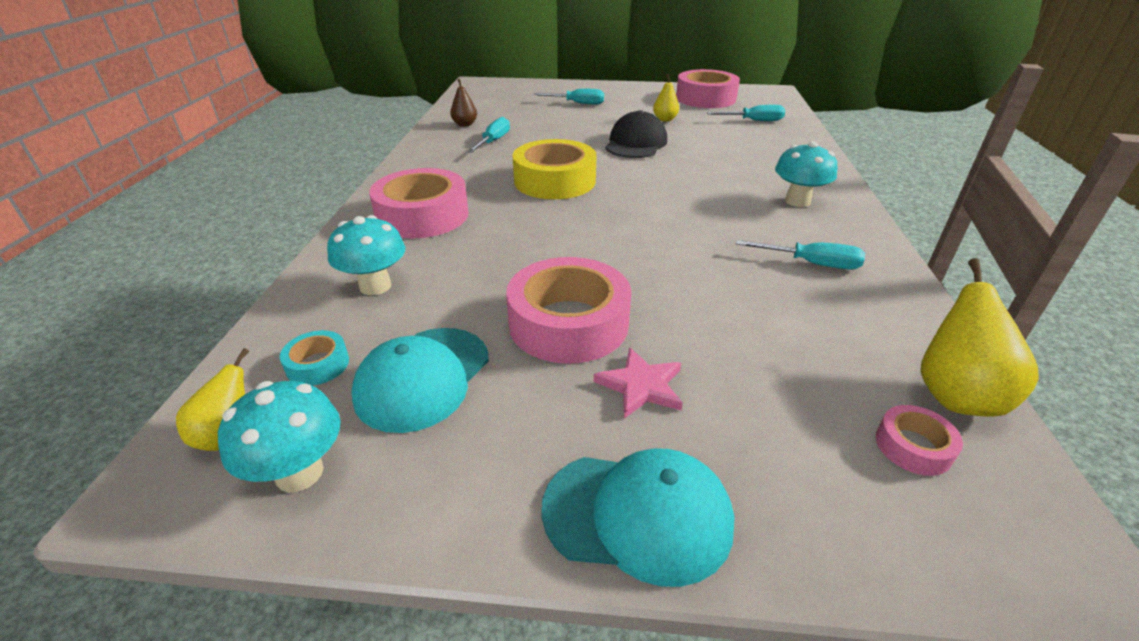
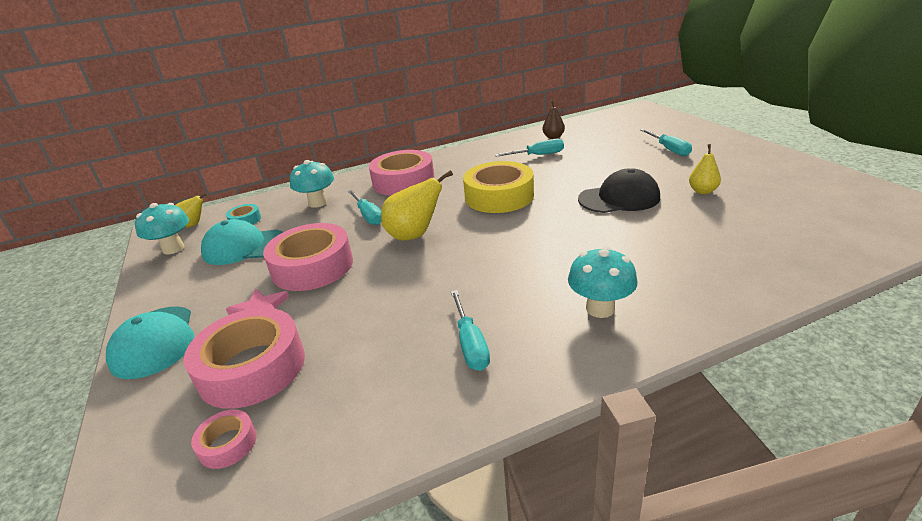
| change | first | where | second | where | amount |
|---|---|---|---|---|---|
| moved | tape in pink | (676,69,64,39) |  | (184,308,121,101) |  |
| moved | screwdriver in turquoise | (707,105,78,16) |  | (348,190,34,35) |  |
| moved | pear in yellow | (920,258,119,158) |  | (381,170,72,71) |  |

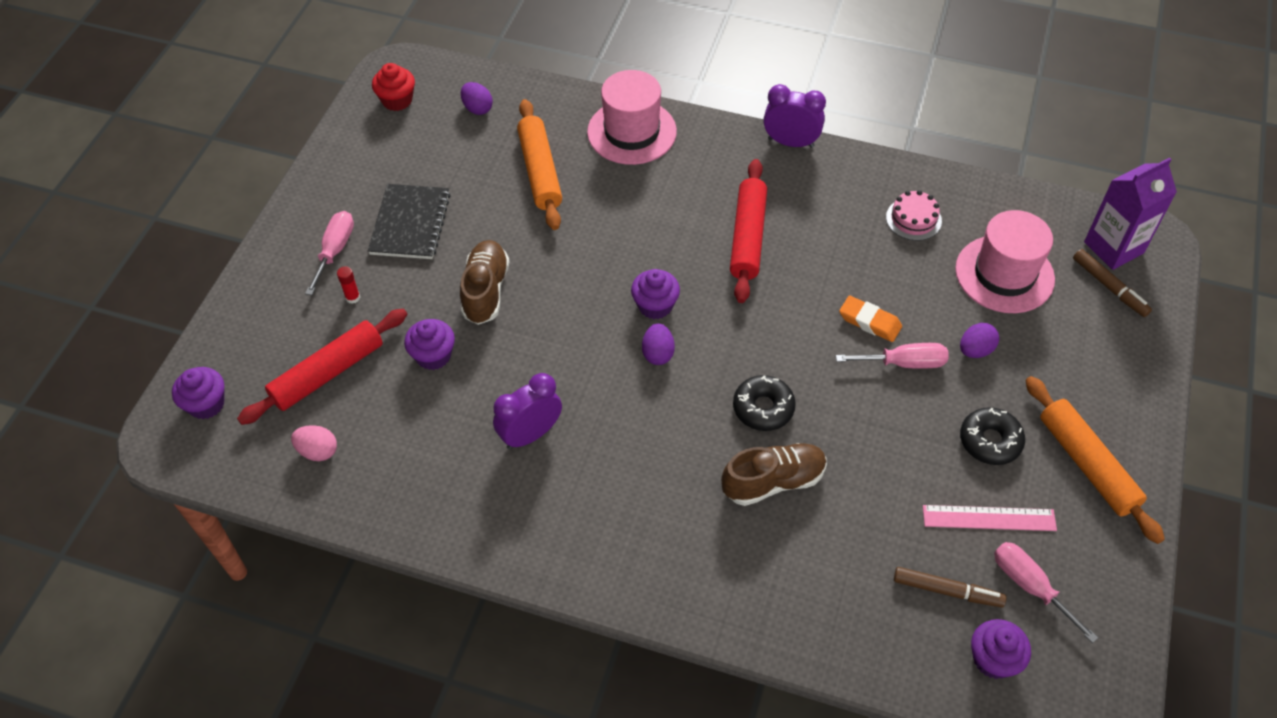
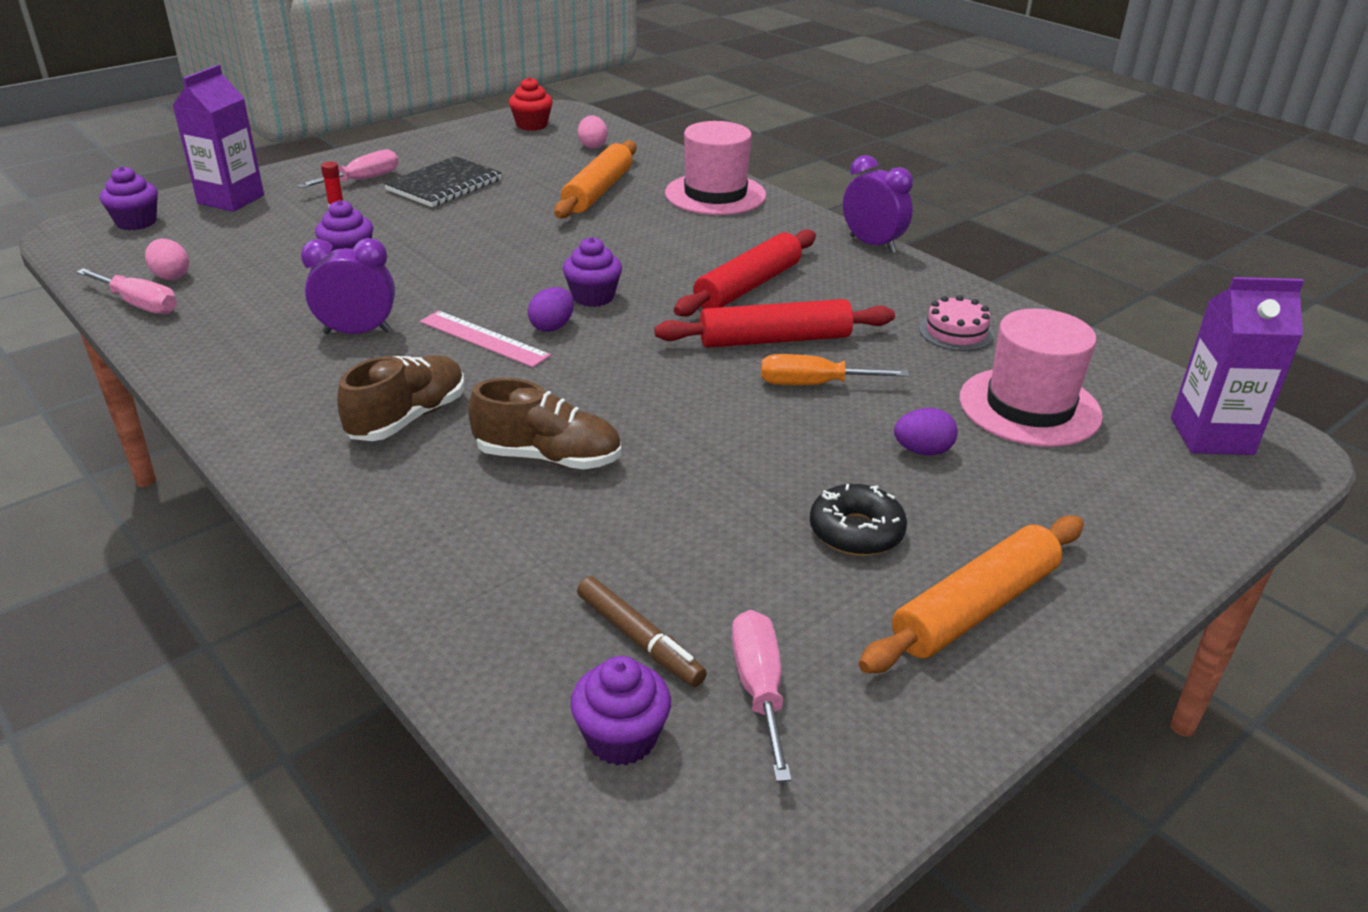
| change | first | where | second | where | amount |
|---|---|---|---|---|---|
| recoloured | egg in purple | (461,82,32,33) | egg in pink | (578,115,30,34) |  |
| moved | shoe in brown | (460,240,49,85) |  | (337,355,127,86) |  |
| removed | marker in brown | (1073,249,79,68) |  |  |  |
| replaced | eraser in orange | (839,296,63,46) | screwdriver in orange | (761,354,148,31) |  |
| moved | rolling pin in red | (237,309,170,116) |  | (654,299,241,49) |  |
| moved | screwdriver in pink | (836,343,113,26) |  | (76,268,101,46) |  |
| removed | donut in black | (733,375,63,56) |  |  |  |
| turned | rolling pin in orange | (1025,376,140,168) |  | (859,515,225,158) | 45 degrees clockwise |
| moved | ruler in pink | (923,505,134,26) |  | (420,311,131,56) |  |
| added |  |  | carton in purple | (172,65,92,147) |  |

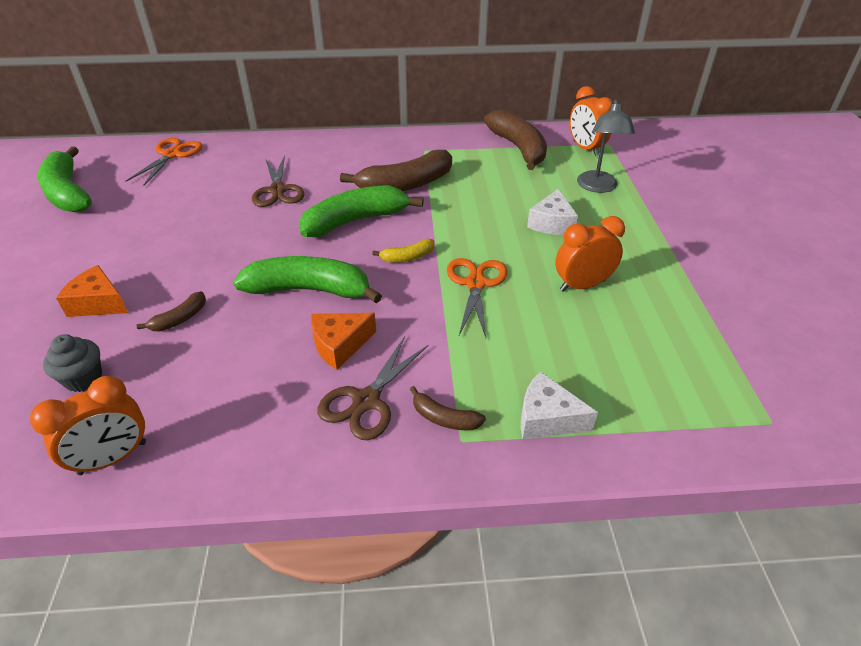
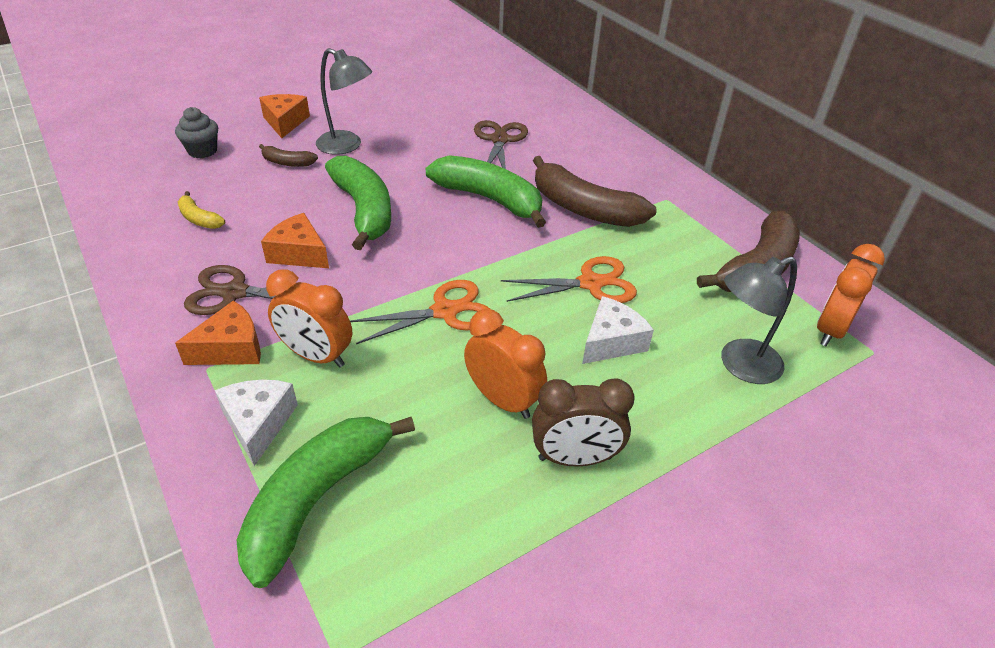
| change | first | where | second | where | amount |
|---|---|---|---|---|---|
| moved | scissors in orange | (126,138,77,47) |  | (501,256,136,47) |  |
| moved | banana in green | (38,146,54,66) |  | (236,417,179,171) |  |
| turned | scissors in brown | (252,155,52,52) |  | (474,120,54,49) | 135 degrees clockwise |
| turned | cheese in white | (527,189,51,46) |  | (582,296,72,68) | 150 degrees clockwise |
| moved | banana in yellow | (372,239,63,23) |  | (178,191,47,38) |  |
| moved | clock in orange | (30,376,116,99) |  | (266,269,86,98) |  |
| replaced | banana in brown | (410,386,76,44) | cheese in orange | (175,300,86,65) |  |
| added |  |  | lamp in grey | (316,48,56,107) |  |
| added |  |  | clock in brown | (532,379,103,88) |  |

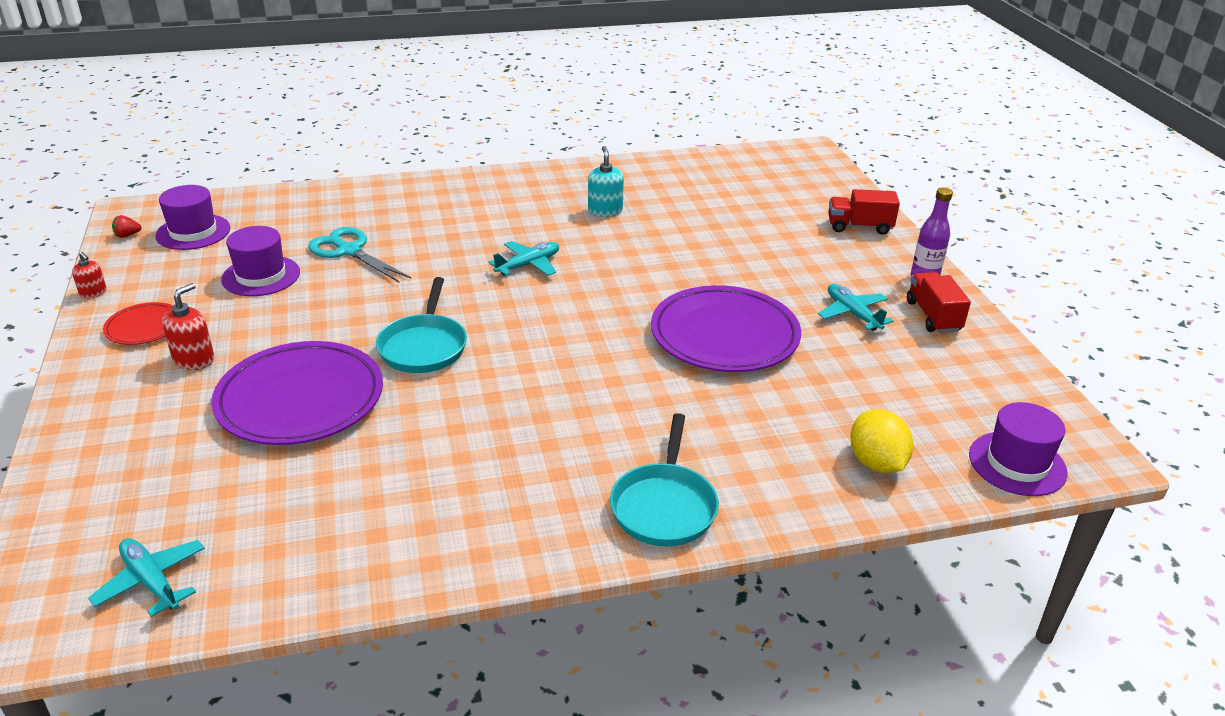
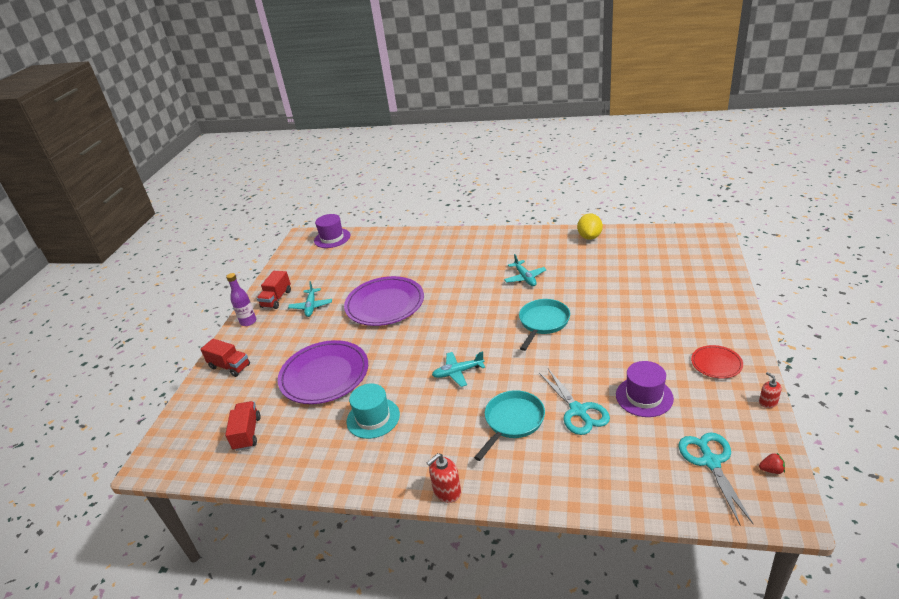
| change | first | where | second | where | amount |
|---|---|---|---|---|---|
| replaced | soap dispenser in turquoise | (588,146,36,71) | hat in turquoise | (347,384,53,55) |  |
| replaced | hat in purple | (155,185,75,65) | scissors in turquoise | (679,432,74,93) |  |
| moved | soap dispenser in red | (162,283,53,87) |  | (427,453,34,50) |  |
| moved | plate in purple | (211,341,172,104) |  | (277,340,91,64) |  |
| moved | lemon in yellow | (850,409,64,64) |  | (577,213,26,27) |  |
| moved | pan in turquoise | (610,413,109,134) |  | (474,390,71,71) |  |
| moved | plane in turquoise | (88,538,117,79) |  | (504,254,43,32) |  |
| added |  |  | truck in red | (225,401,36,50) |  |

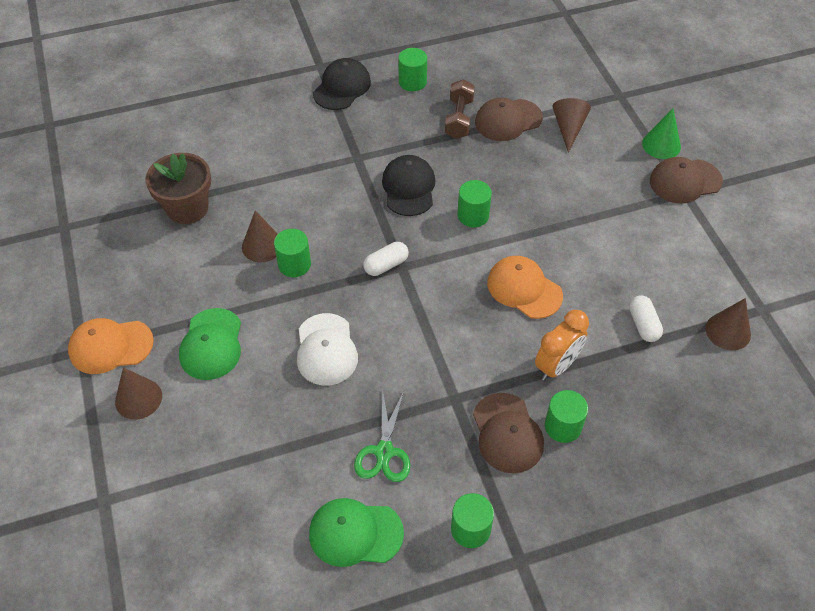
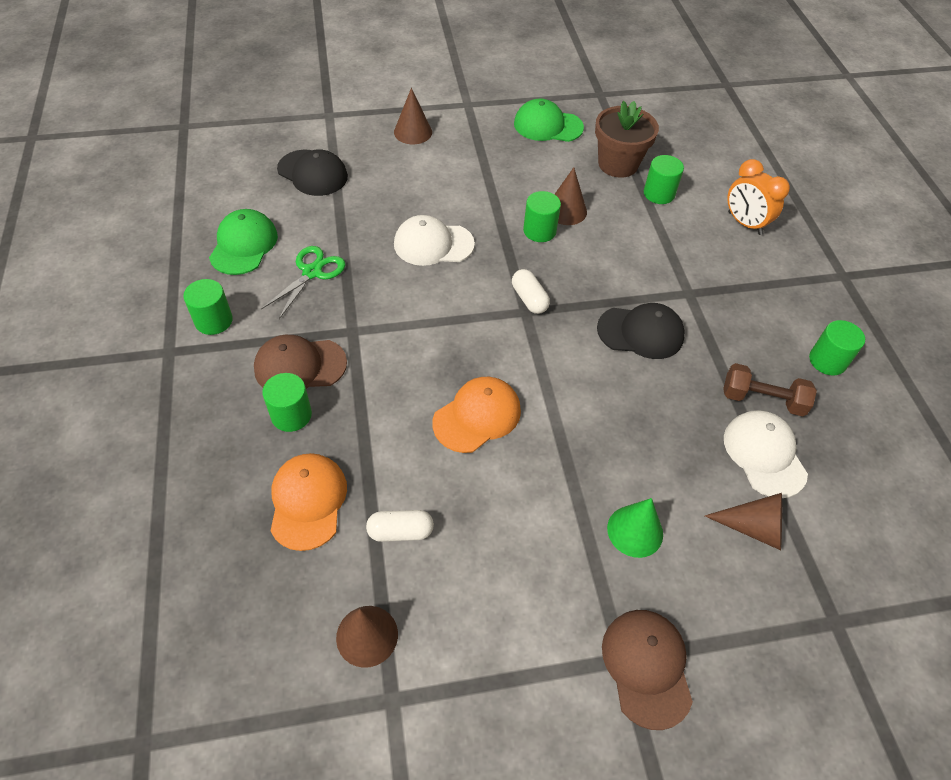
| change | first | where | second | where | amount |
|---|---|---|---|---|---|
| moved | cap in black | (313,58,58,52) |  | (277,150,71,46) |  |
| recoloured | cap in brown | (475,98,68,43) | cap in white | (724,410,84,88) |  |
| moved | cone in green | (642,109,39,50) |  | (607,498,56,60) |  |
| moved | cylinder in green | (457,180,35,48) |  | (644,155,40,49) |  |
| moved | cap in green | (179,308,62,72) |  | (514,99,70,43) |  |
| moved | clock in orange | (535,310,54,71) |  | (727,159,63,76) |  |
| moved | cap in orange | (68,318,86,56) |  | (271,453,76,98) |  |
| turned | scissors in green | (354,389,56,93) |  | (261,246,84,73) | 105 degrees clockwise |

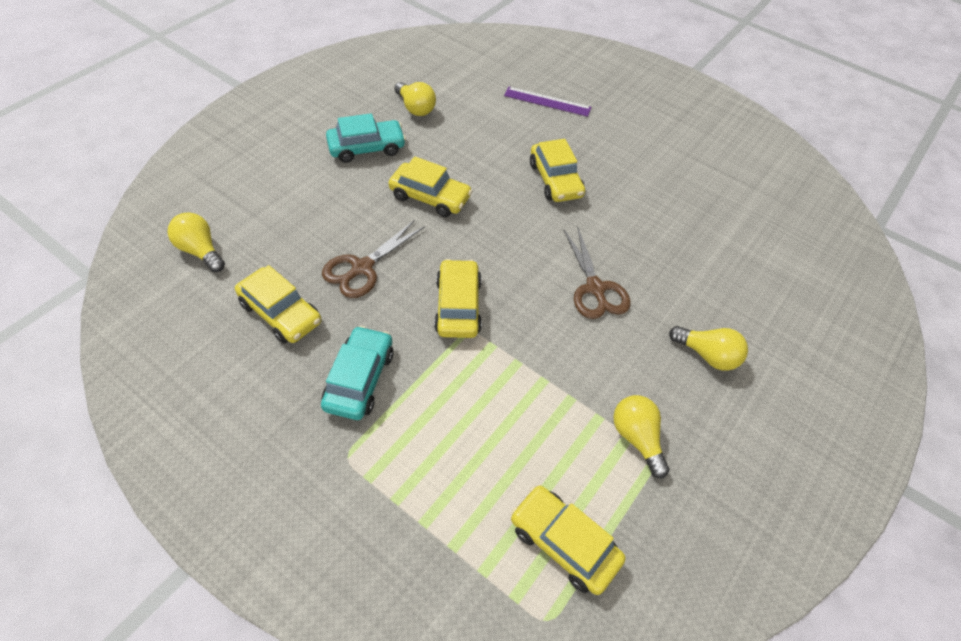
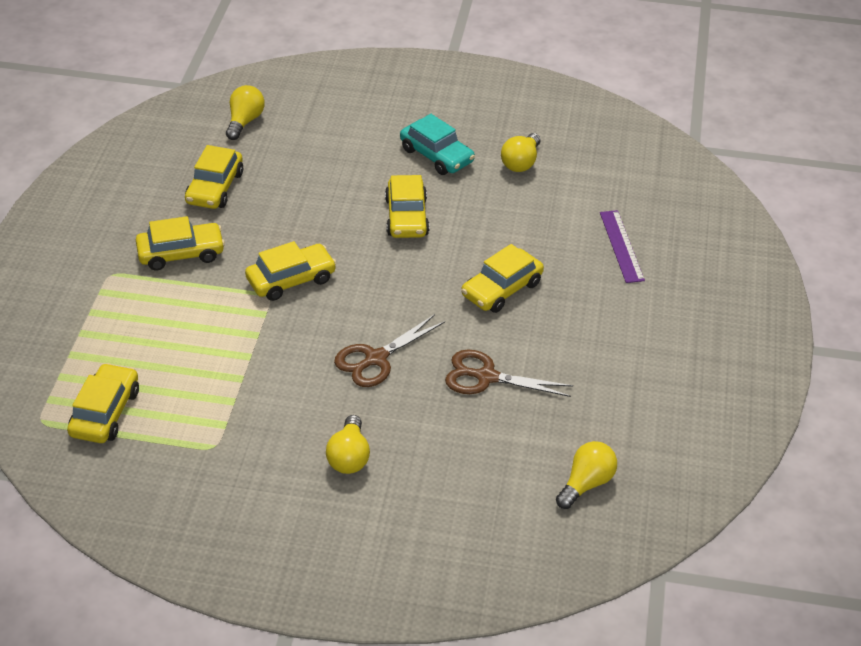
| change | first | where | second | where | amount |
|---|---|---|---|---|---|
| moved | scissors in brown | (322,220,103,78) |  | (445,350,128,47) |  |
| recoloured | car in turquoise | (321,326,72,94) | car in yellow | (136,216,89,54) |  |
| moved | light bulb in yellow | (613,395,57,83) |  | (556,441,61,68) |  |

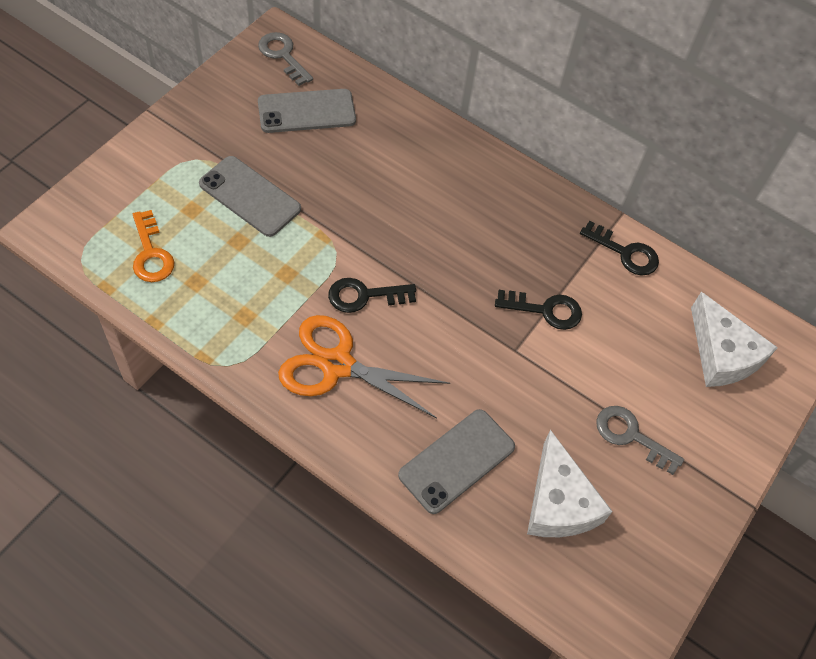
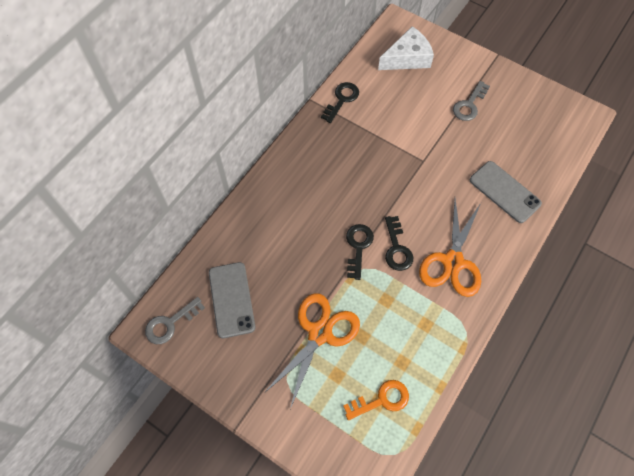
| change | first | where | second | where | amount |
|---|---|---|---|---|---|
| replaced | phone in grey | (199,156,102,81) | scissors in orange | (264,293,96,116) |  |
| moved | key in black | (495,290,87,40) |  | (346,224,28,56) |  |
| removed | cheese in white | (527,430,86,107) |  |  |  |

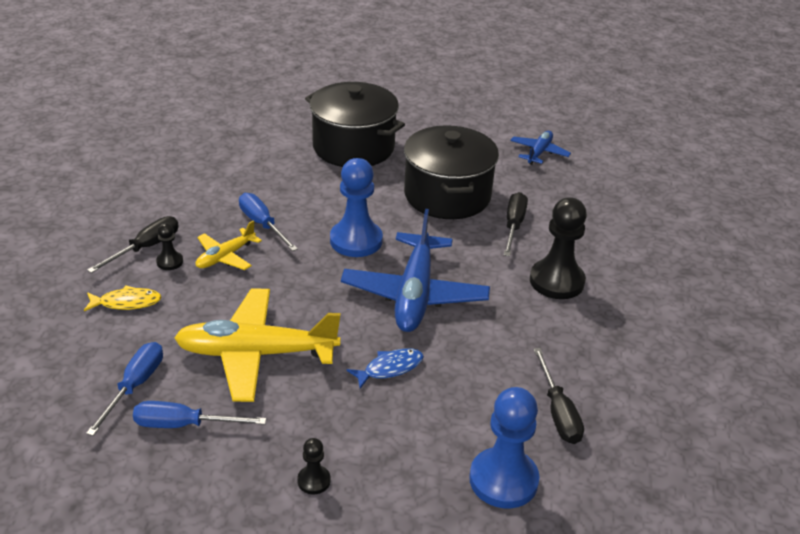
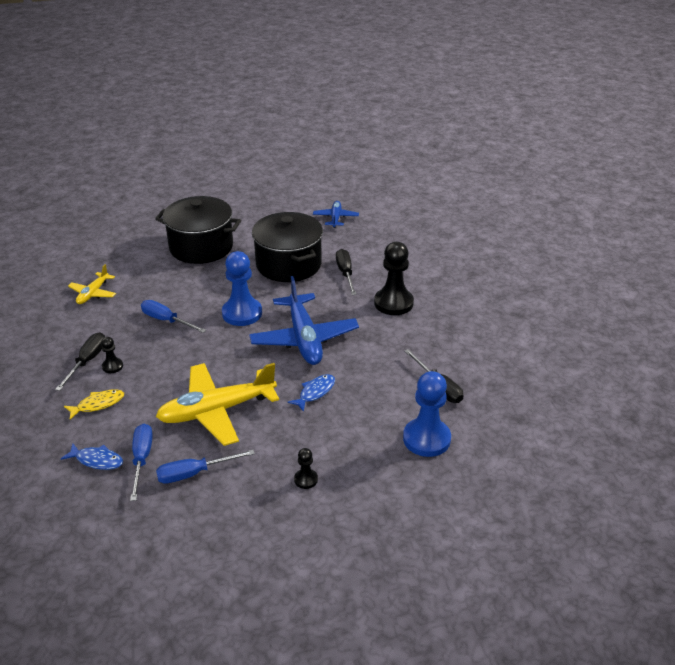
| change | first | where | second | where | amount |
|---|---|---|---|---|---|
| moved | plane in yellow | (196,220,66,50) |  | (68,264,48,40) |  |
| added |  |  | fish in blue | (61,443,62,27) |  |

